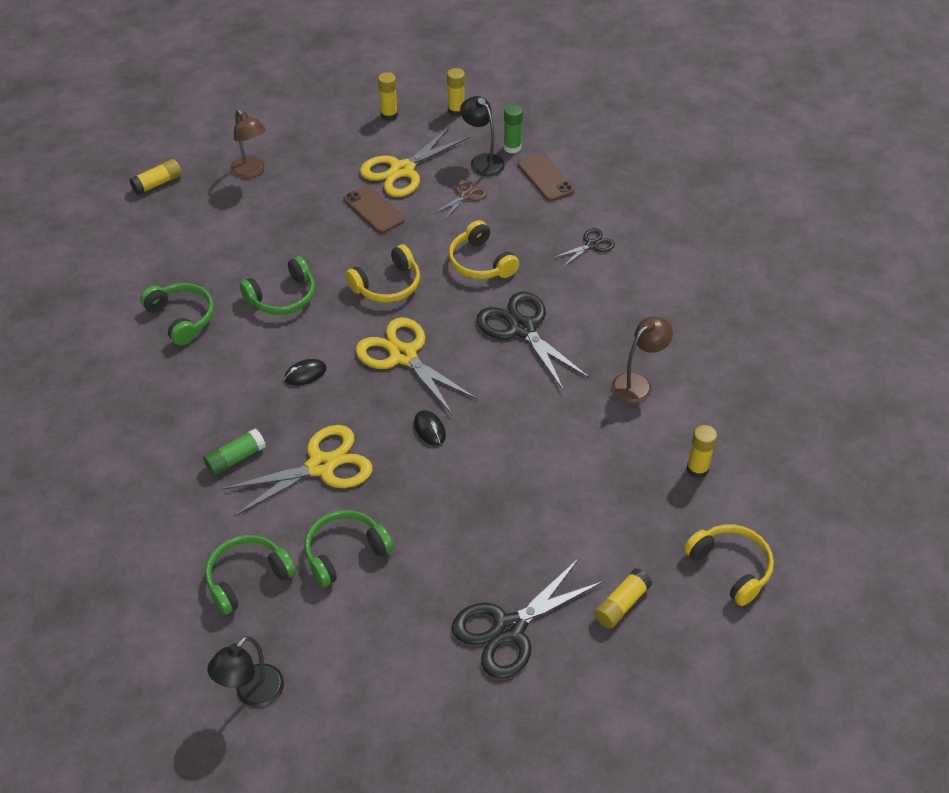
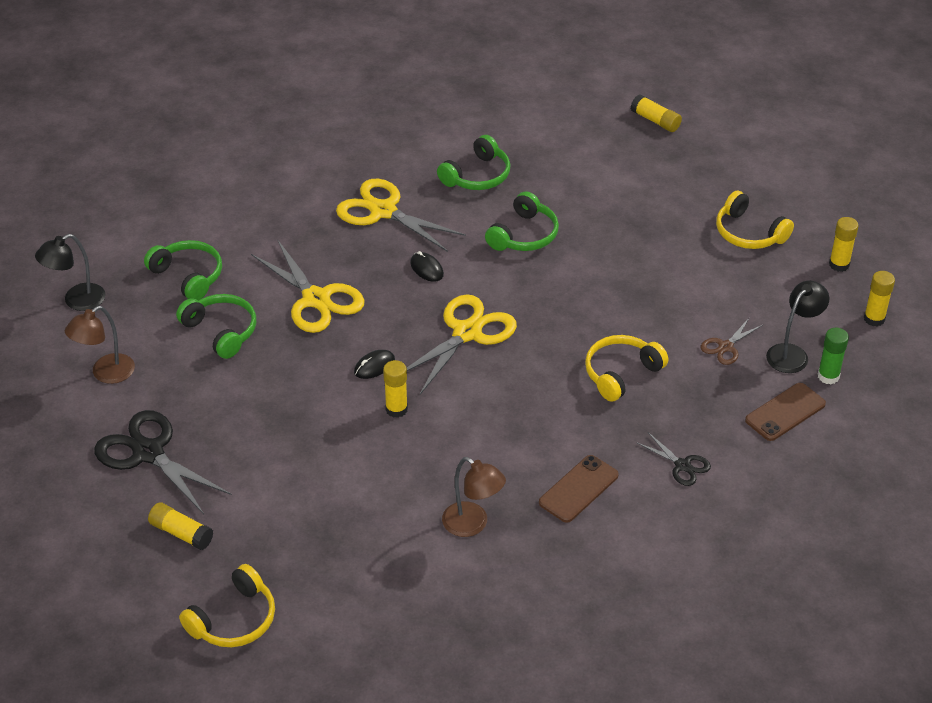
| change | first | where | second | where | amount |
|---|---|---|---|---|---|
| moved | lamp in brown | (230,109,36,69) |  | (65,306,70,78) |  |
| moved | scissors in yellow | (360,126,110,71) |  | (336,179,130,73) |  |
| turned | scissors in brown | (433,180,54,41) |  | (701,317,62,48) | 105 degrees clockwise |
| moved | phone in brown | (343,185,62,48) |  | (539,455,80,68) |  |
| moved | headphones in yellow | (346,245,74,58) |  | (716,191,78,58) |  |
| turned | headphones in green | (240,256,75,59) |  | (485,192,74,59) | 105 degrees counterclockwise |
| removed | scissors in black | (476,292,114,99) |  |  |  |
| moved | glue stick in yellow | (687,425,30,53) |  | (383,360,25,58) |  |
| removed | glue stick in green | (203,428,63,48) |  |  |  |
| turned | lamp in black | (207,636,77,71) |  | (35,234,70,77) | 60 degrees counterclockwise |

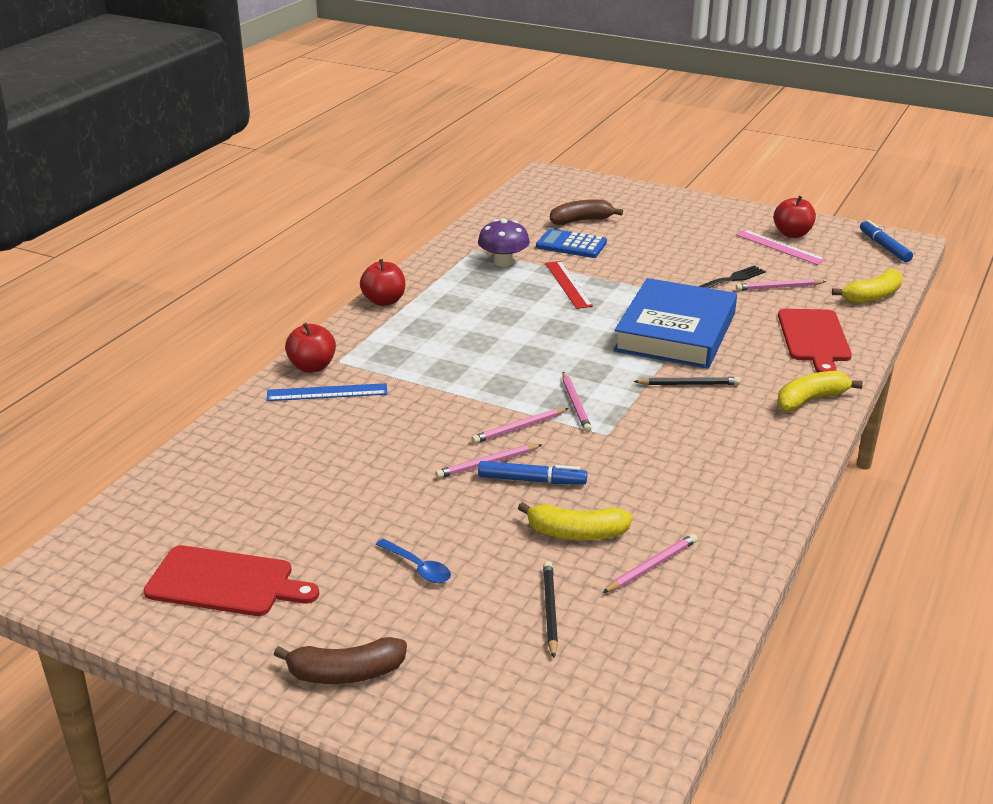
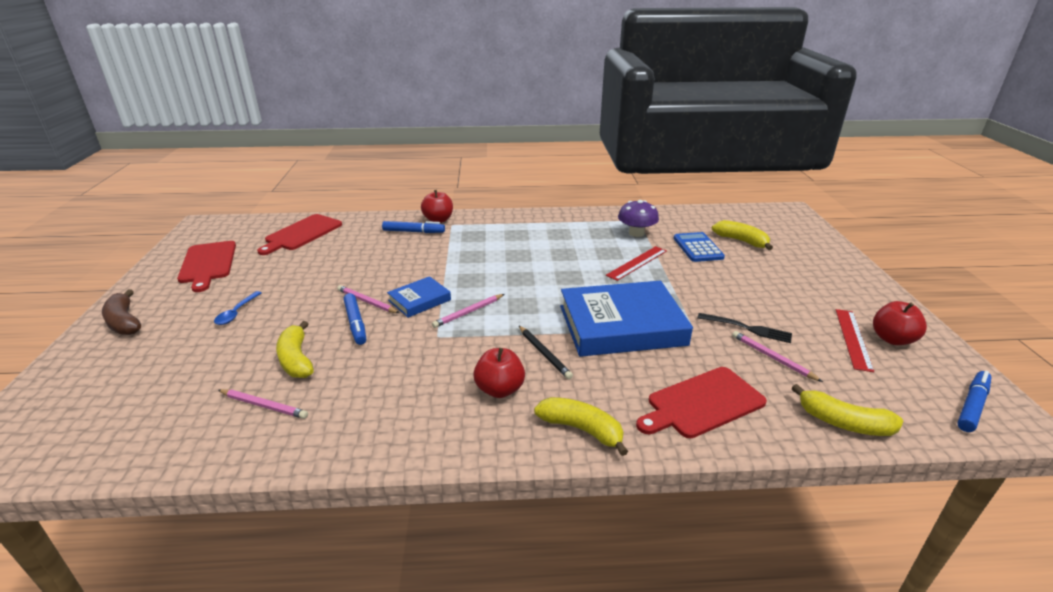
| change | first | where | second | where | amount |
|---|---|---|---|---|---|
| recoloured | banana in brown | (550,200,73,25) | banana in yellow | (712,220,61,30) |  |
| recoloured | ruler in pink | (736,230,90,35) | ruler in red | (836,309,38,63) |  |
| moved | apple in red | (360,259,45,47) |  | (473,348,52,50) |  |
| replaced | ruler in blue | (266,383,121,18) | marker in blue | (382,221,63,12) |  |
| replaced | pencil in pink | (471,408,98,36) | book in blue | (387,276,64,42) |  |
| removed | pencil in black | (543,561,15,97) |  |  |  |
| added |  |  | cutting board in red | (257,214,85,41) |  |

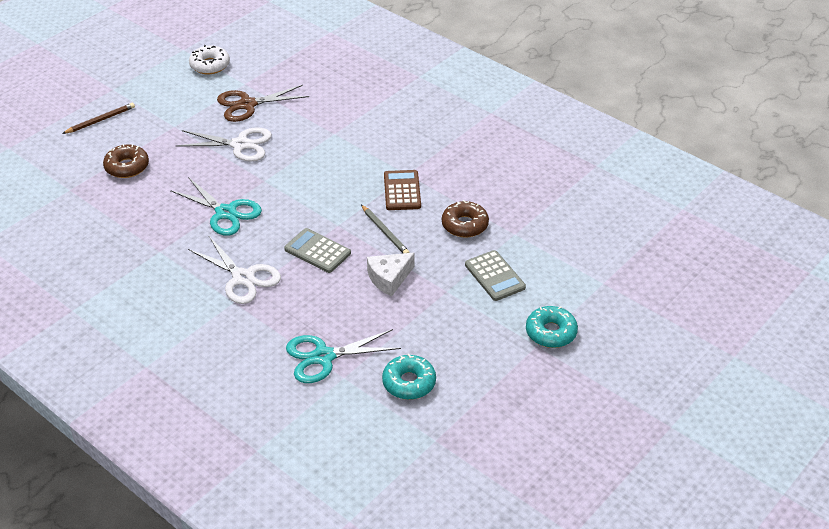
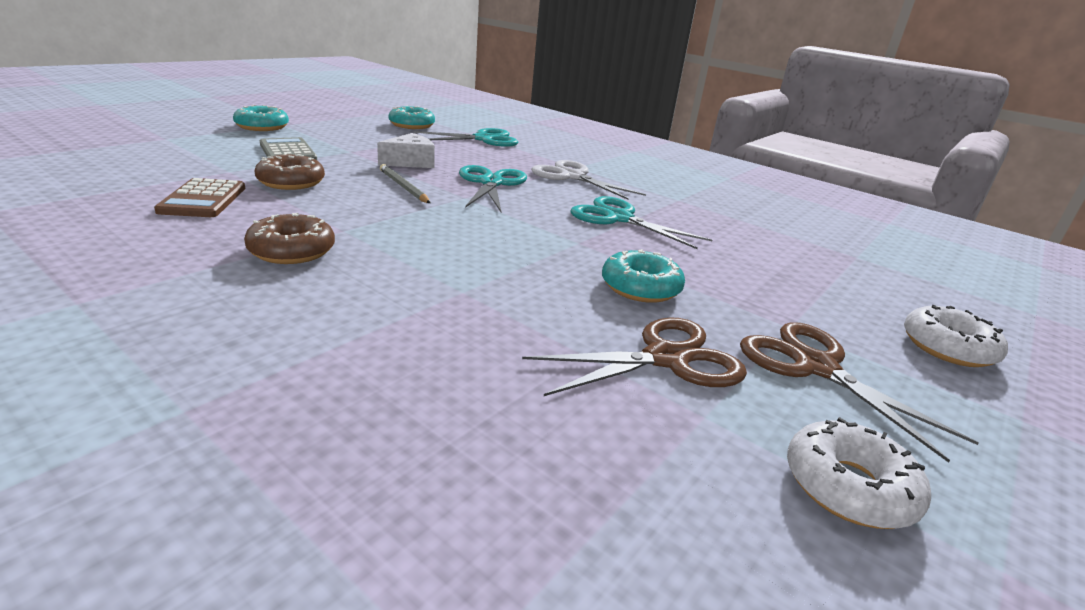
| change | first | where | second | where | amount |
|---|---|---|---|---|---|
| replaced | pencil in brown | (62,103,73,31) | donut in white | (904,305,104,62) |  |
| replaced | scissors in white | (176,127,96,35) | donut in turquoise | (602,249,83,54) |  |
| moved | donut in brown | (103,144,46,34) |  | (244,213,91,51) |  |
| moved | calculator in brown | (384,170,37,40) |  | (154,178,91,39) |  |
| replaced | calculator in grey | (284,228,67,45) | scissors in turquoise | (459,165,68,47) |  |
| added |  |  | scissors in brown | (740,322,239,141) |  |

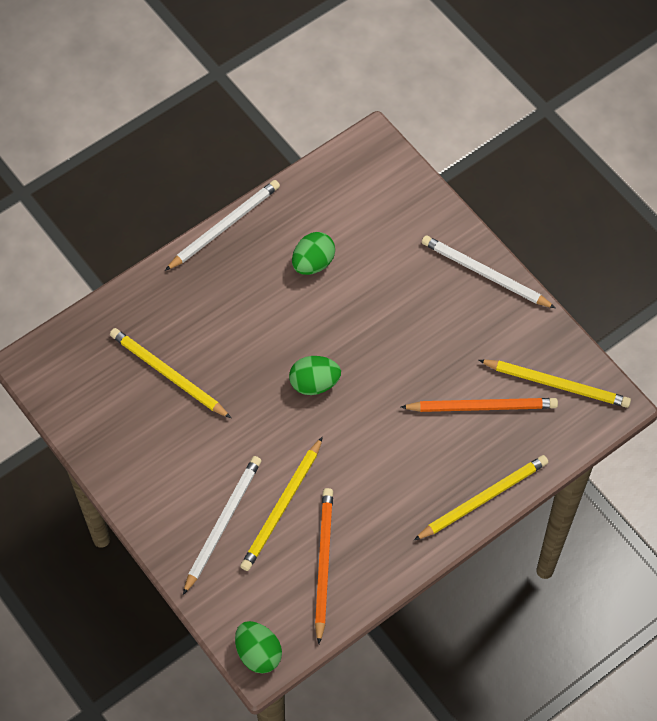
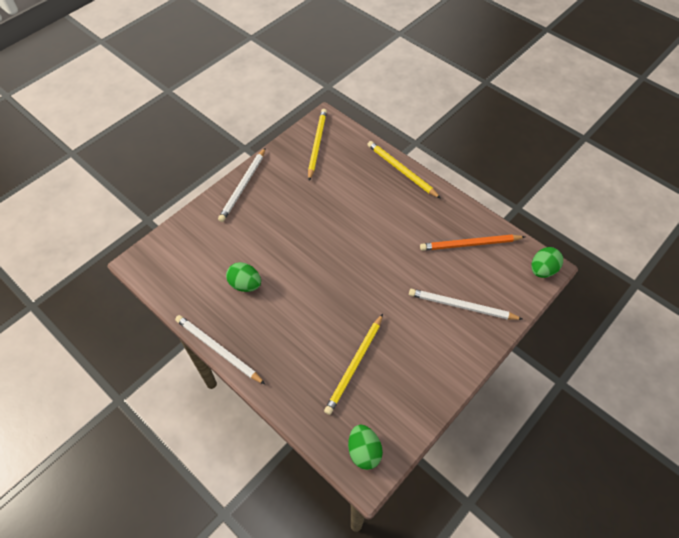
| change | first | where | second | where | amount |
|---|---|---|---|---|---|
| moved | egg in green | (289,356,52,39) |  | (348,425,35,45) |  |
| removed | pencil in orange | (401,398,157,14) |  |  |  |
| removed | pencil in yellow | (240,437,83,134) |  |  |  |

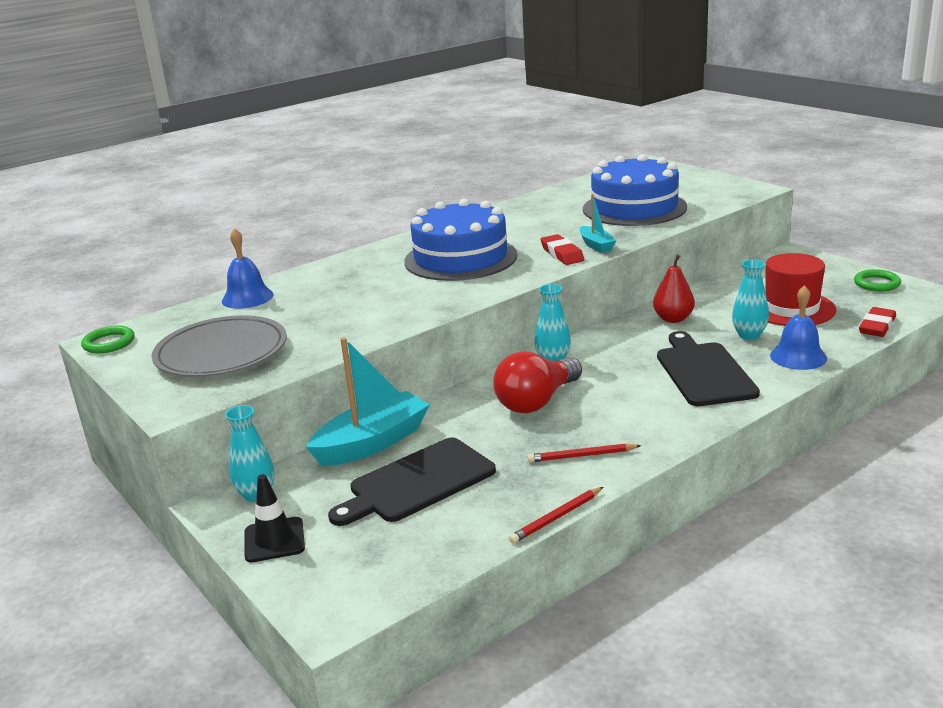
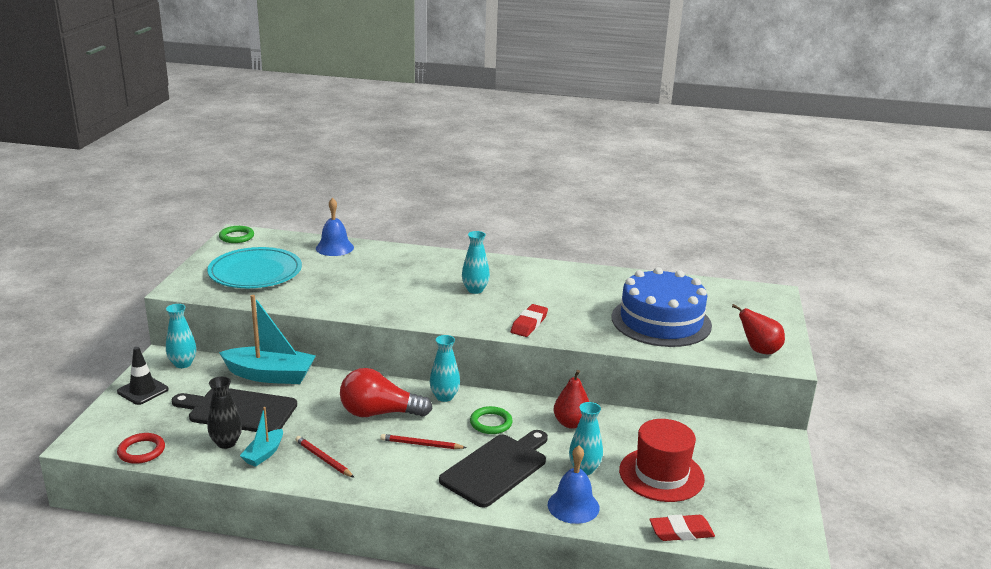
| change | first | where | second | where | amount |
|---|---|---|---|---|---|
| moved | boat in turquoise | (580,194,37,59) |  | (240,407,43,60) |  |
| replaced | cake in blue | (404,199,113,82) | vase in turquoise | (462,231,28,63) |  |
| moved | ring in green | (854,269,47,22) |  | (470,406,43,28) |  |
| recoloured | plate in grey | (152,315,135,62) | plate in turquoise | (207,247,95,41) |  |
| moved | pencil in red | (509,487,94,57) |  | (380,434,87,15) |  |
| added |  |  | pear in red | (732,304,53,50) |  |
| added |  |  | vase in black | (208,376,34,73) |  |
| added |  |  | ring in red | (117,433,48,31) |  |

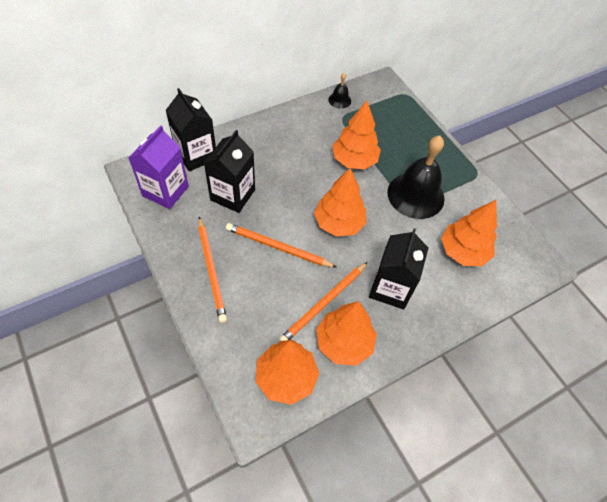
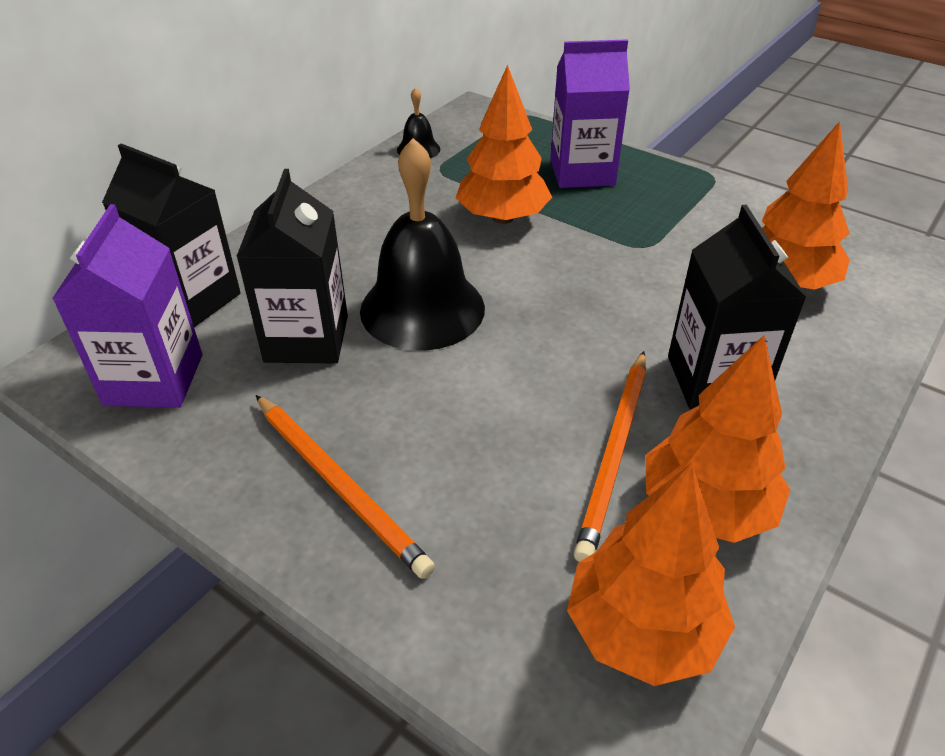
| change | first | where | second | where | amount |
|---|---|---|---|---|---|
| moved | bell in black | (387,135,58,84) |  | (360,138,125,213) |  |
| removed | tree in orange | (314,168,52,69) |  |  |  |
| removed | pencil in orange | (226,223,111,45) |  |  |  |
| added |  |  | carton in purple | (550,40,80,148) |  |

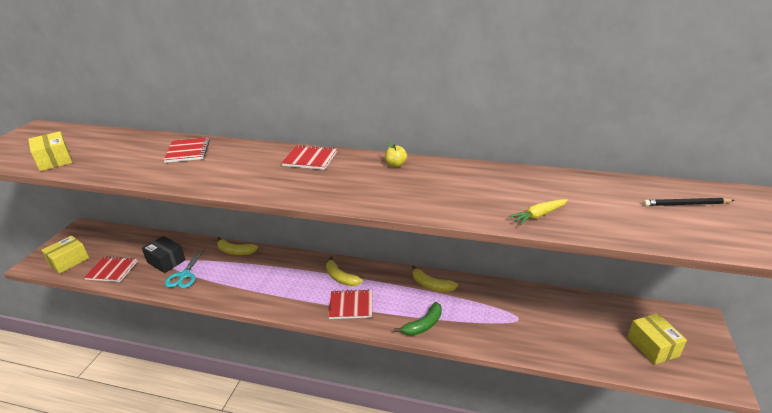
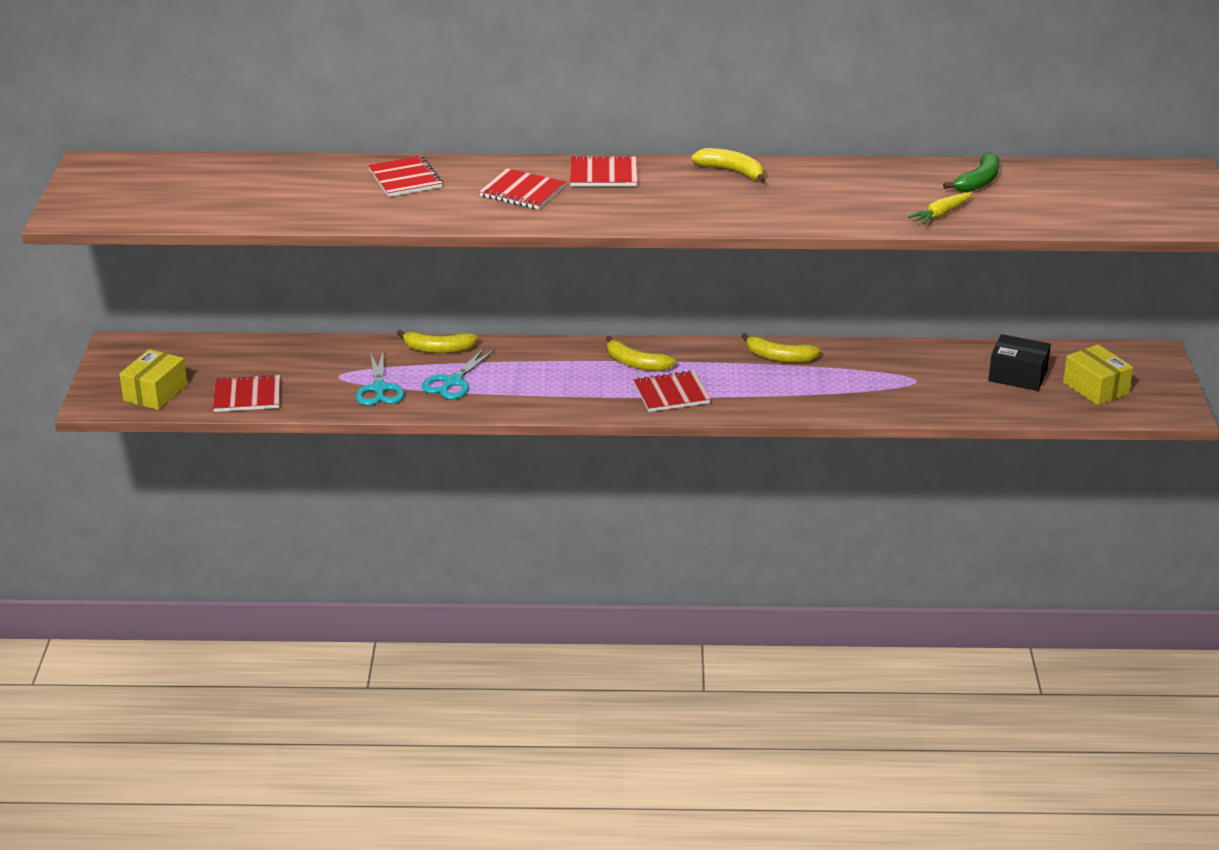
| change | first | where | second | where | amount |
|---|---|---|---|---|---|
| removed | box in yellow | (28,131,44,40) |  |  |  |
| replaced | apple in yellow | (385,142,22,25) | banana in yellow | (691,148,75,35) |  |
| removed | pencil in black | (643,198,92,8) |  |  |  |
| moved | box in black | (142,236,44,37) |  | (988,334,63,57) |  |
| moved | banana in green | (394,302,48,34) |  | (943,152,56,40) |  |
| added |  |  | notebook in red | (479,168,86,42) |  |
| added |  |  | scissors in turquoise | (422,348,73,51) |  |

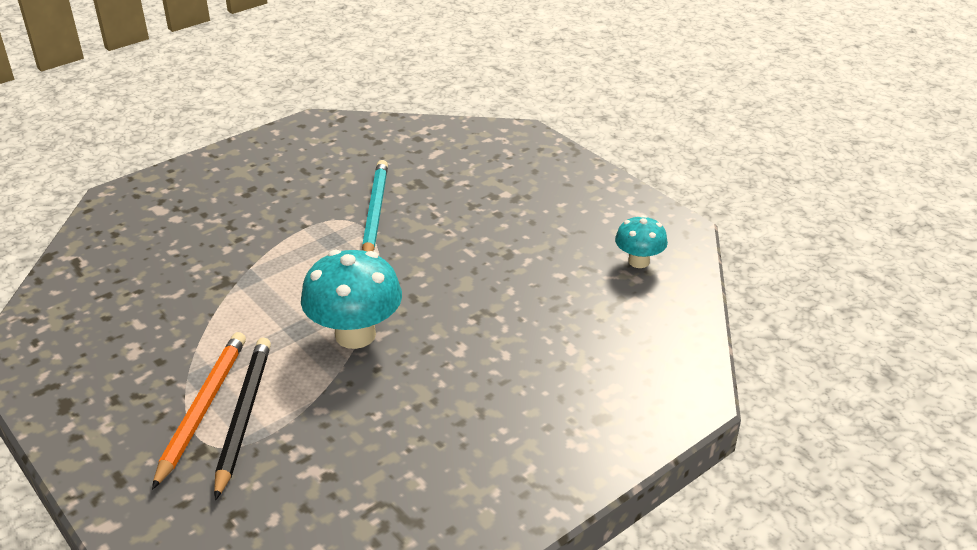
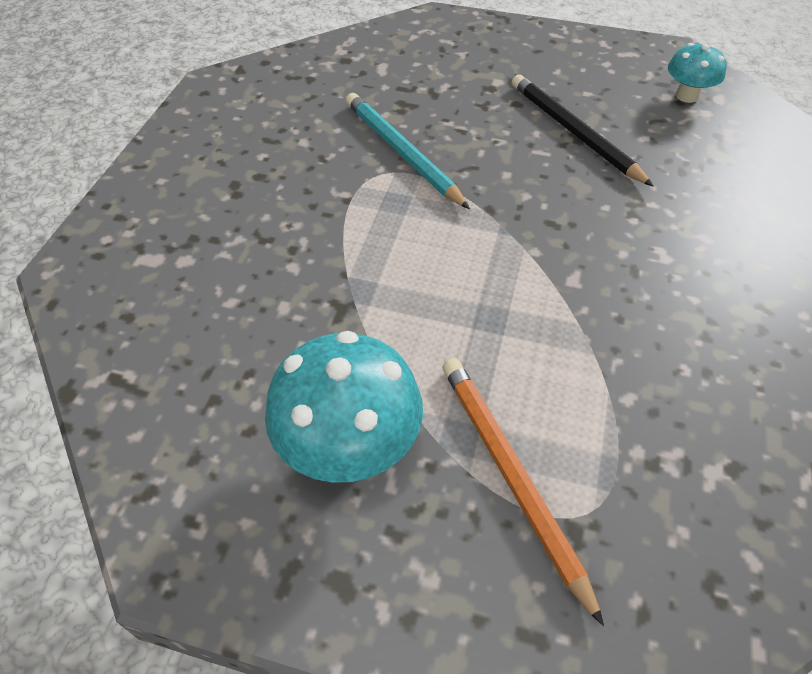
| change | first | where | second | where | amount |
|---|---|---|---|---|---|
| moved | mushroom in turquoise | (301,250,101,99) |  | (265,331,158,152) |  |
| moved | pencil in black | (214,337,57,163) |  | (512,74,142,113) |  |

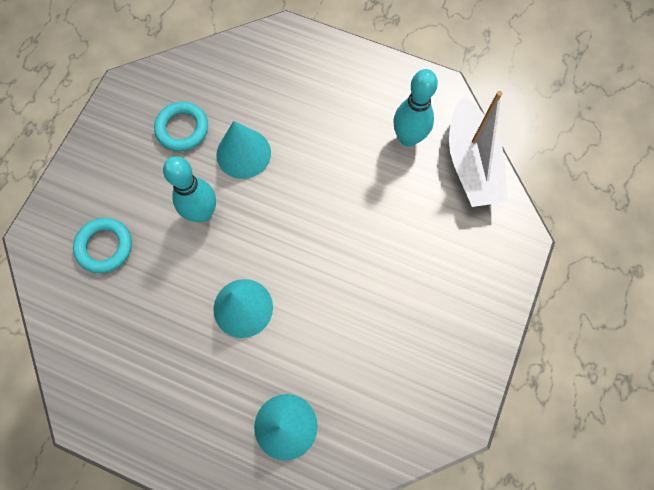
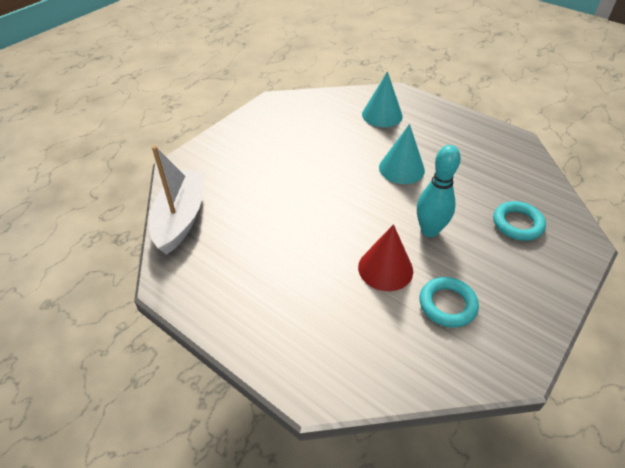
| change | first | where | second | where | amount |
|---|---|---|---|---|---|
| removed | bowling pin in turquoise | (393,69,45,78) |  |  |  |
| recoloured | cone in turquoise | (216,121,55,58) | cone in red | (358,224,55,67) |  |

